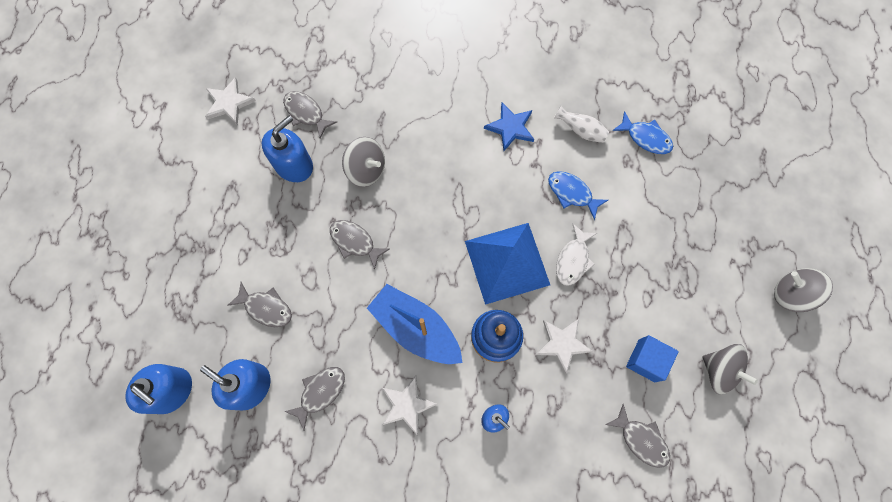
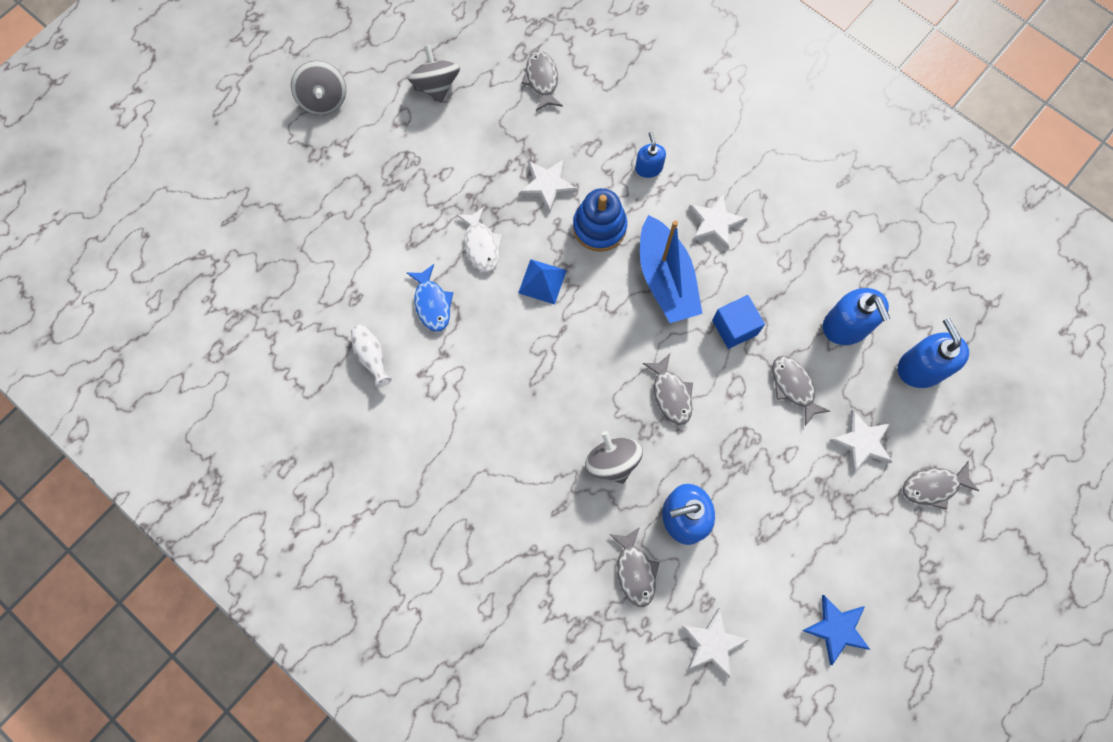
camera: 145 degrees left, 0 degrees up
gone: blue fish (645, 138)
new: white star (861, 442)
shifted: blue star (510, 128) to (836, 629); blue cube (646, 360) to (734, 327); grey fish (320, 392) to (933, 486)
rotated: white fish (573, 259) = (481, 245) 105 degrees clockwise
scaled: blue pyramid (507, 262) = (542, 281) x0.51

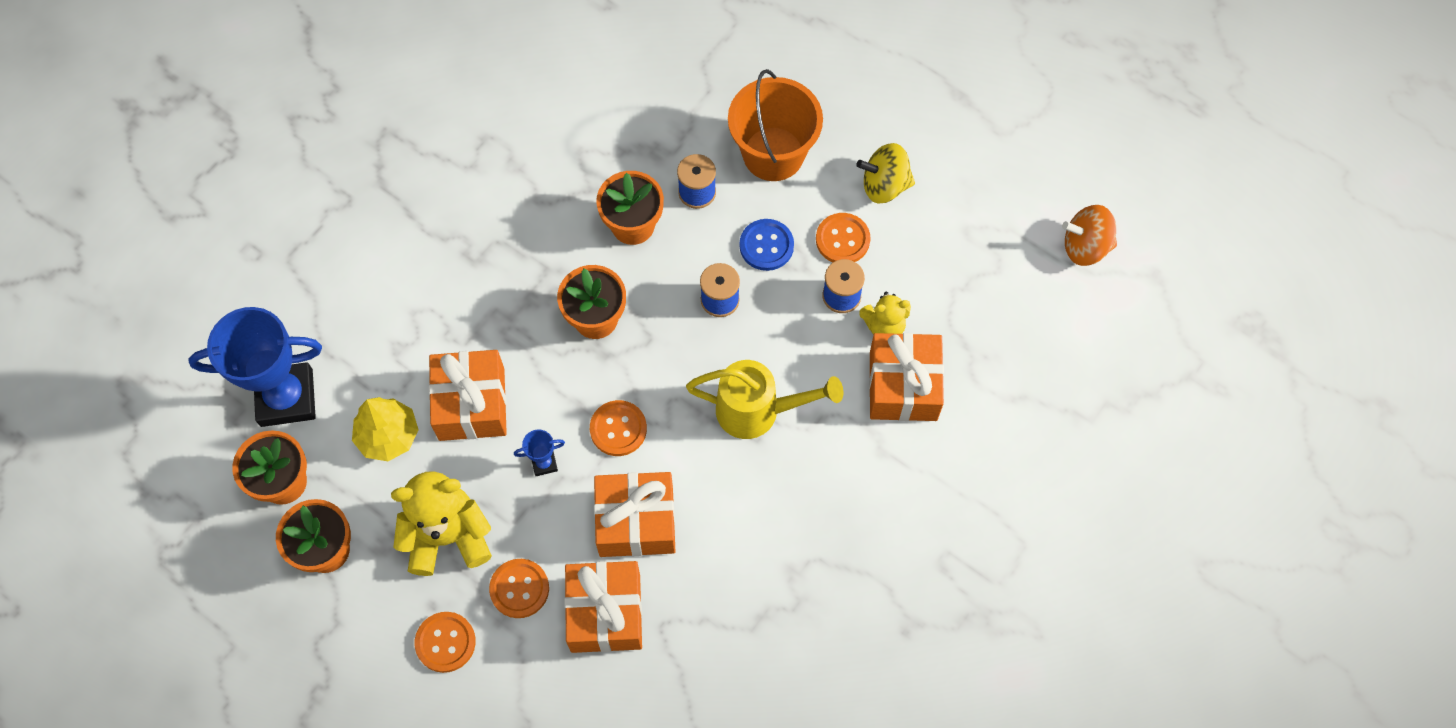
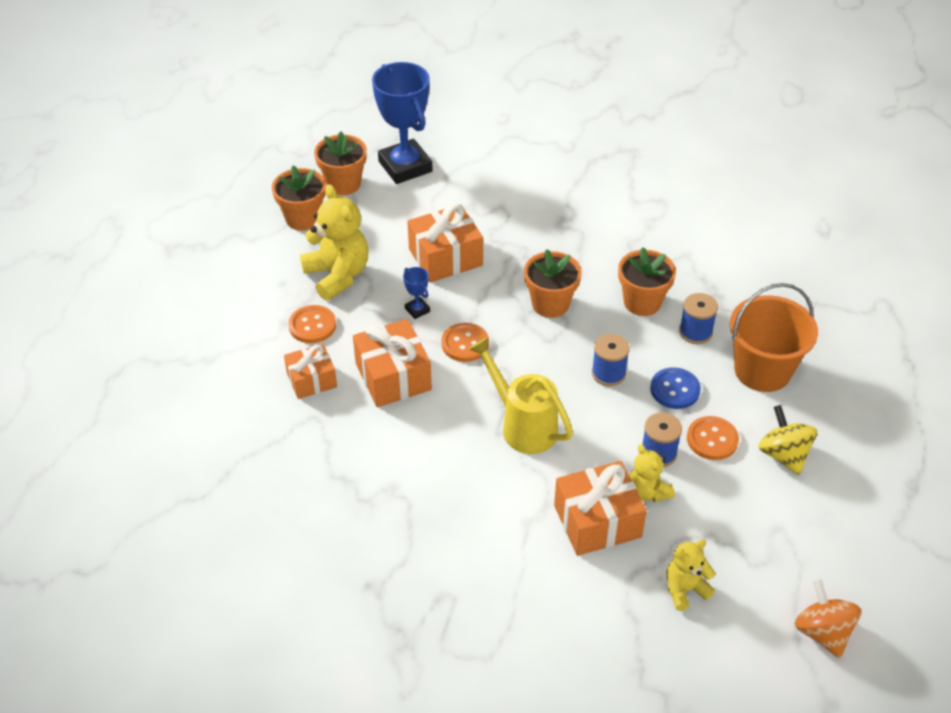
camera: 70 degrees right, 20 degrees down
gone: yellow tree (388, 436); orange button (445, 642)
new: yellow teddy bear (685, 589)
rotated: yellow watering can (758, 411) = (523, 426) 150 degrees clockwise
scaled: orange gift (605, 613) = (312, 380) x0.65

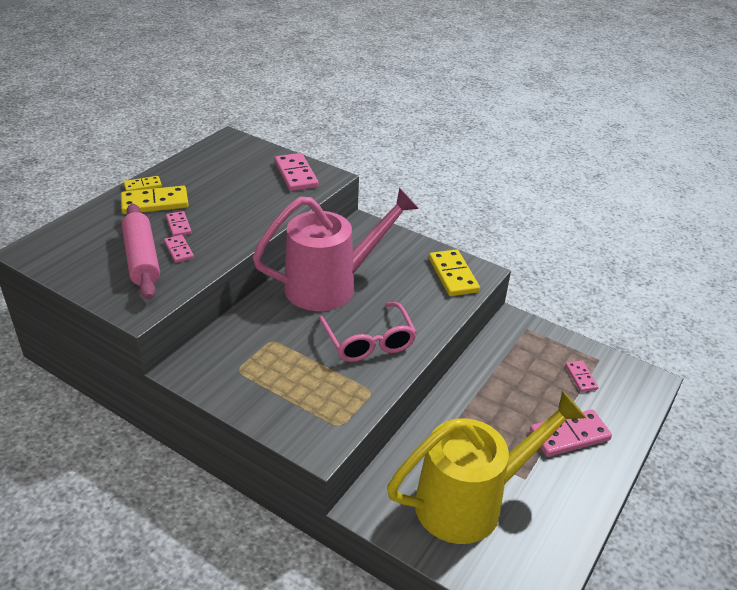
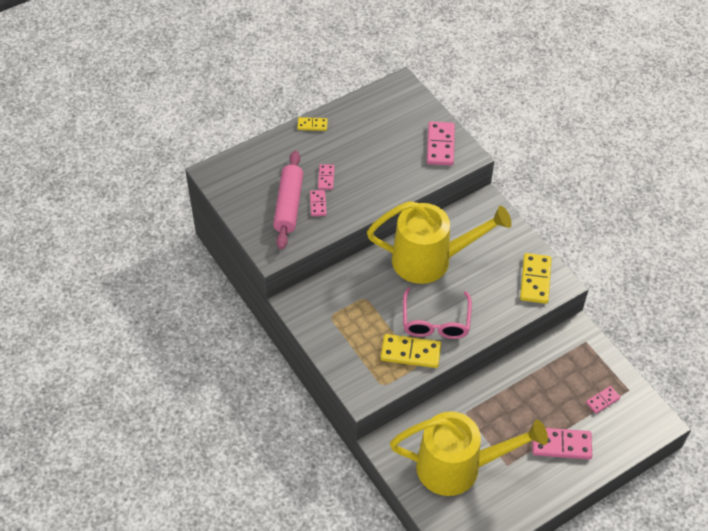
camera: 25 degrees right, 15 degrees up
shifted: yellow domino (155, 203) to (410, 353)
repainted: pink watering can (331, 285) to yellow watering can (431, 260)
rotated: pink domino (581, 377) = (602, 400) 45 degrees clockwise

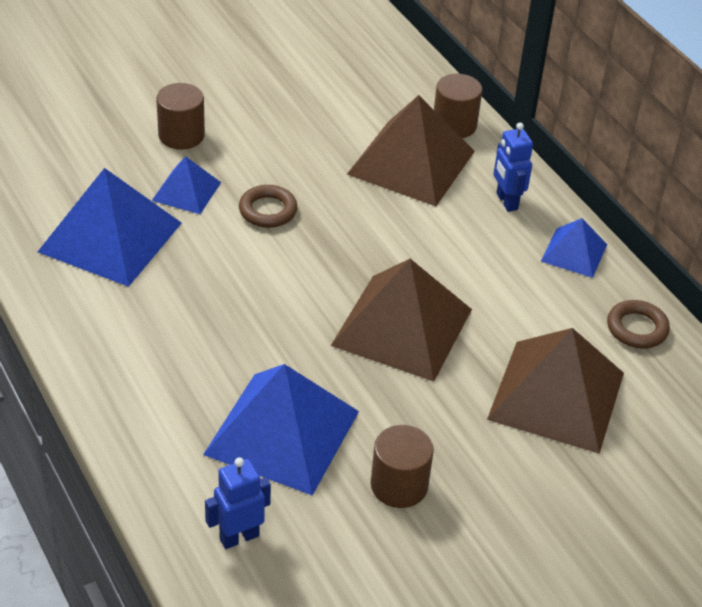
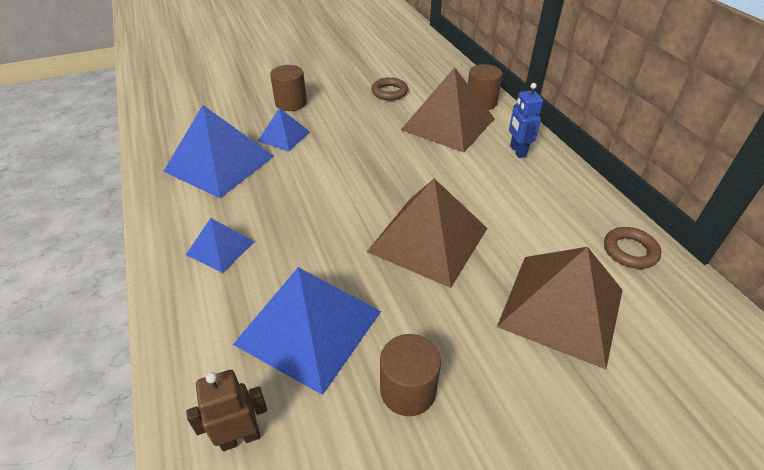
camera: 10 degrees right, 0 degrees up
shifted: brown ring (268, 210) to (389, 92); blue pyramid (574, 252) to (220, 248)
repainted: blue robot (239, 537) to brown robot (240, 437)

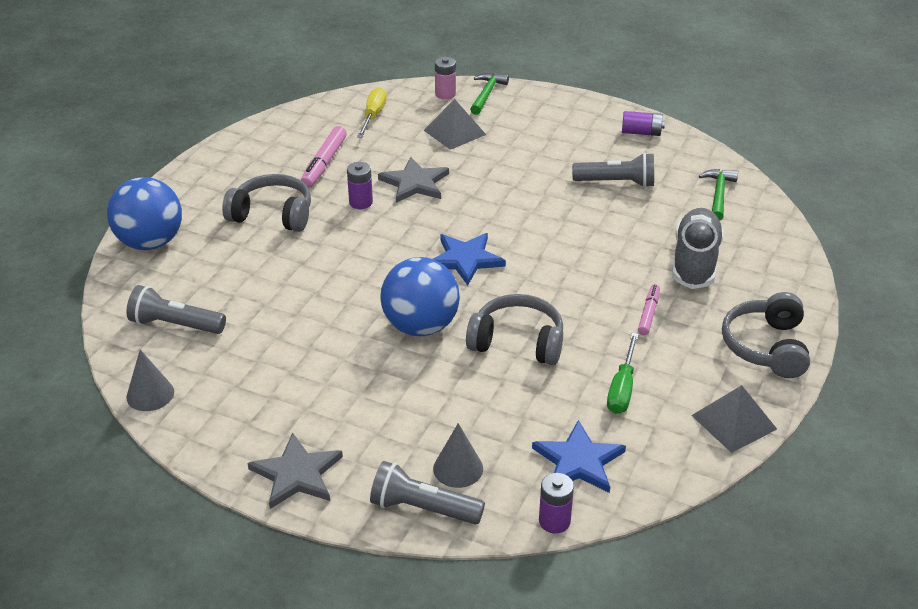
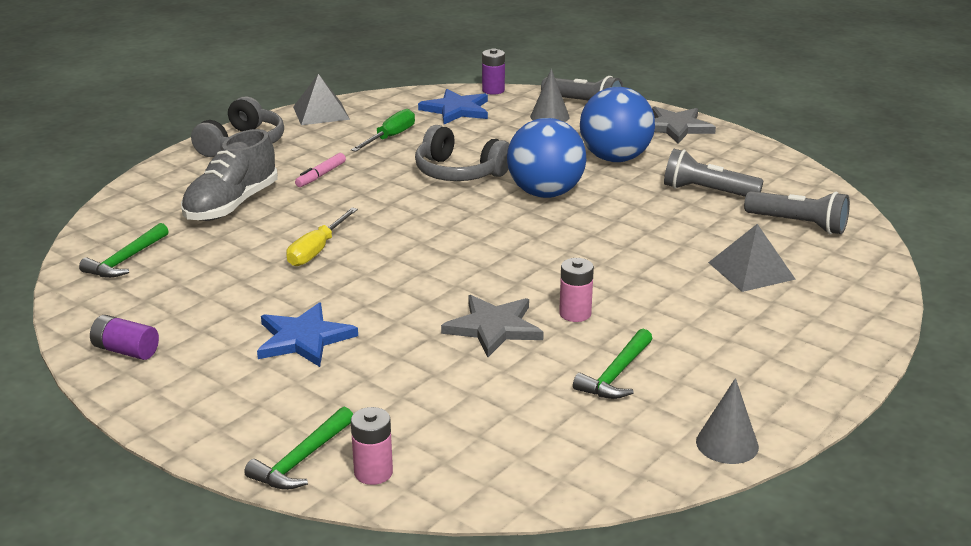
camera: 165 degrees left, 10 degrees down
gone: grey headphones (272, 215)
shifted: yellow screwdriver (373, 116) to (317, 250); grey pyramid (454, 132) to (751, 270); grey flashlight (617, 182) to (707, 192); blue ball (150, 242) to (615, 158); blue star (465, 259) to (303, 338); grey cone (150, 394) to (727, 444)
swapped: pink marker (324, 163) to green hammer (616, 375)
repainted: purple battery (361, 202) to pink battery (575, 314)

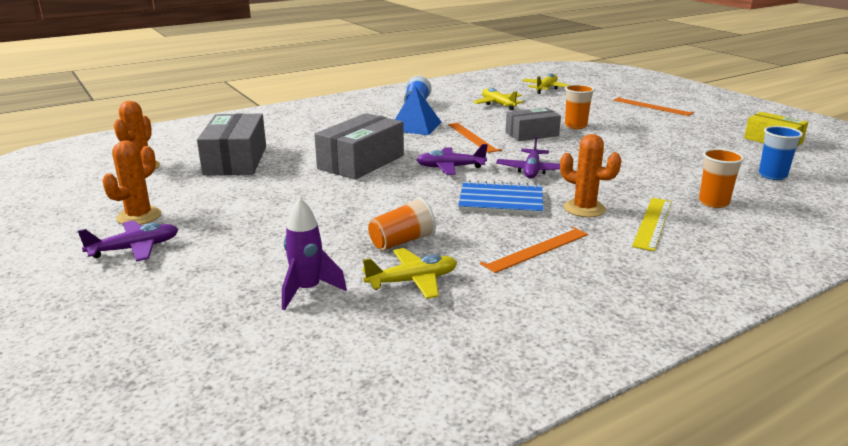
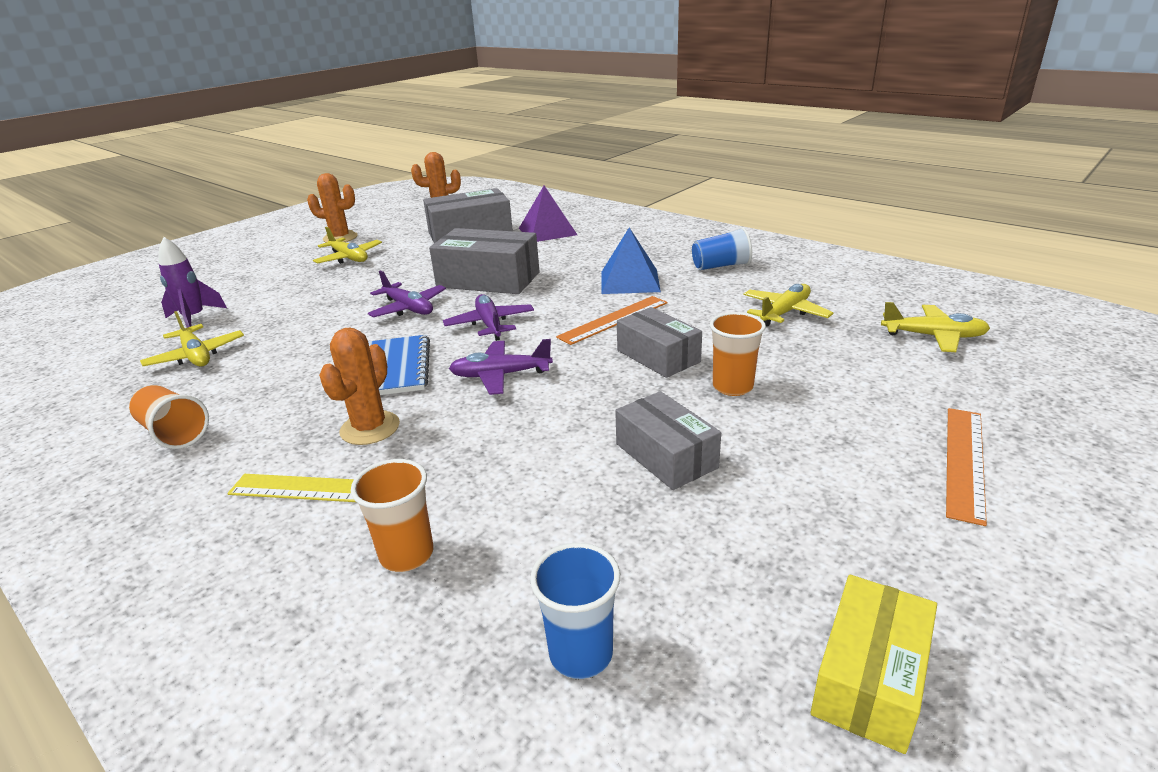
camera: 75 degrees right, 5 degrees up
gone: orange ruler (536, 249)
new: purple pyramid (547, 231); yellow plane (349, 258); grey box (665, 456)
shifted: orange cup (402, 242) to (174, 433); purple plane (134, 249) to (408, 308)

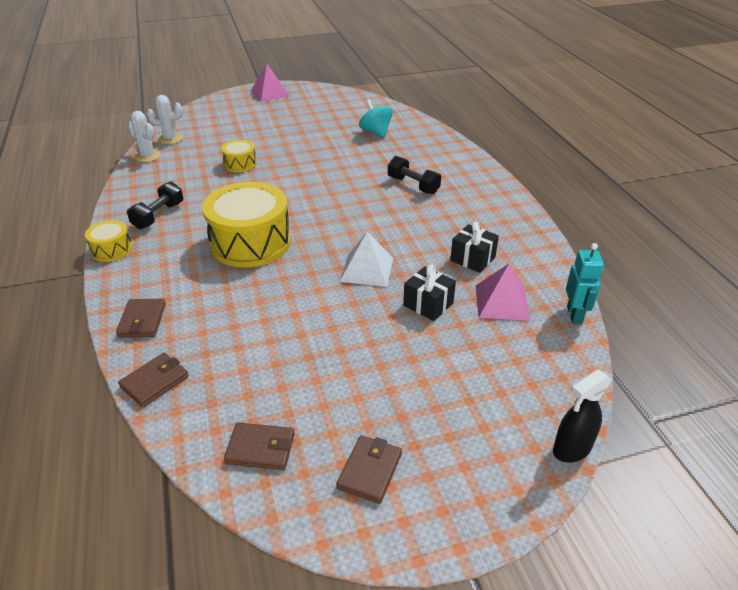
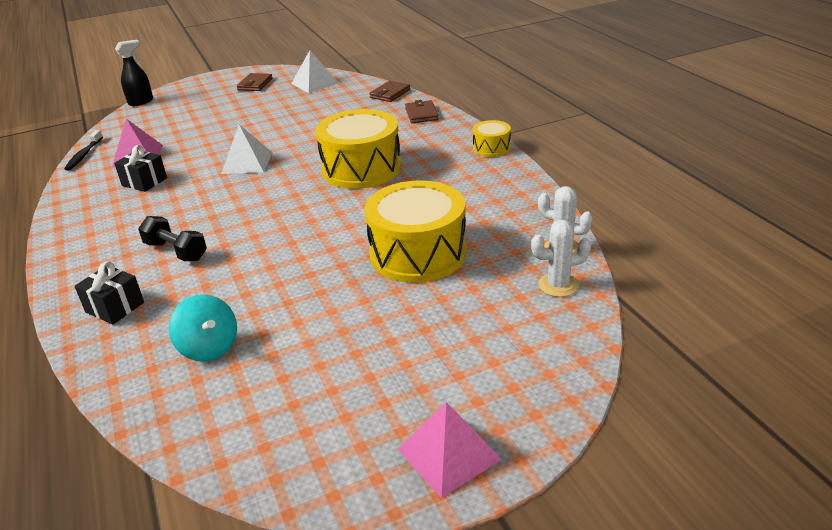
camera: 175 degrees right, 5 degrees down
gone: black dumbbell (158, 216)
shifted: black gift (428, 304) to (115, 307)
swapped: turquoise robot (575, 315) to black toothbrush (84, 155); brown wallet (260, 448) to white pyramid (314, 83)
scaled: yellow drum (240, 164) = (418, 253) x2.08

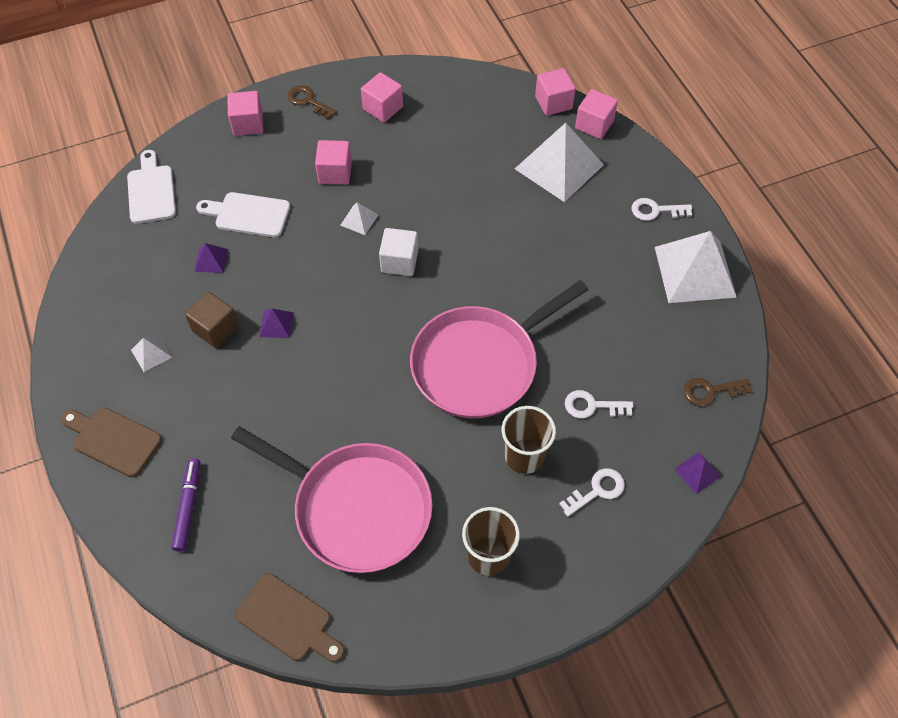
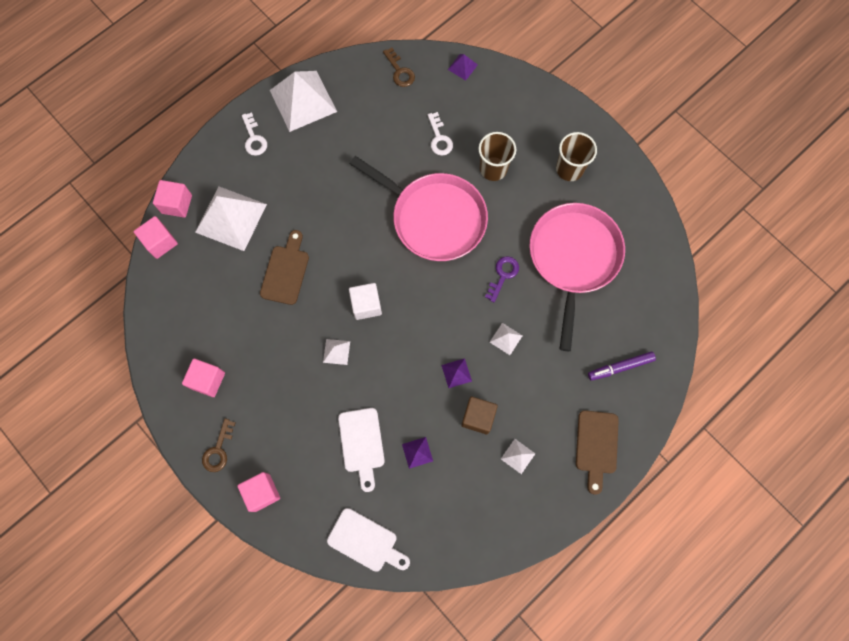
camera: 110 degrees left, 15 degrees up
gone: pink cube (335, 172); white key (597, 490)
new: purple key (503, 275); white pyramid (506, 339)
shifted: brown cutting board (287, 620) to (286, 271)
rotated: white cutting board (151, 191) = (366, 541) 120 degrees counterclockwise

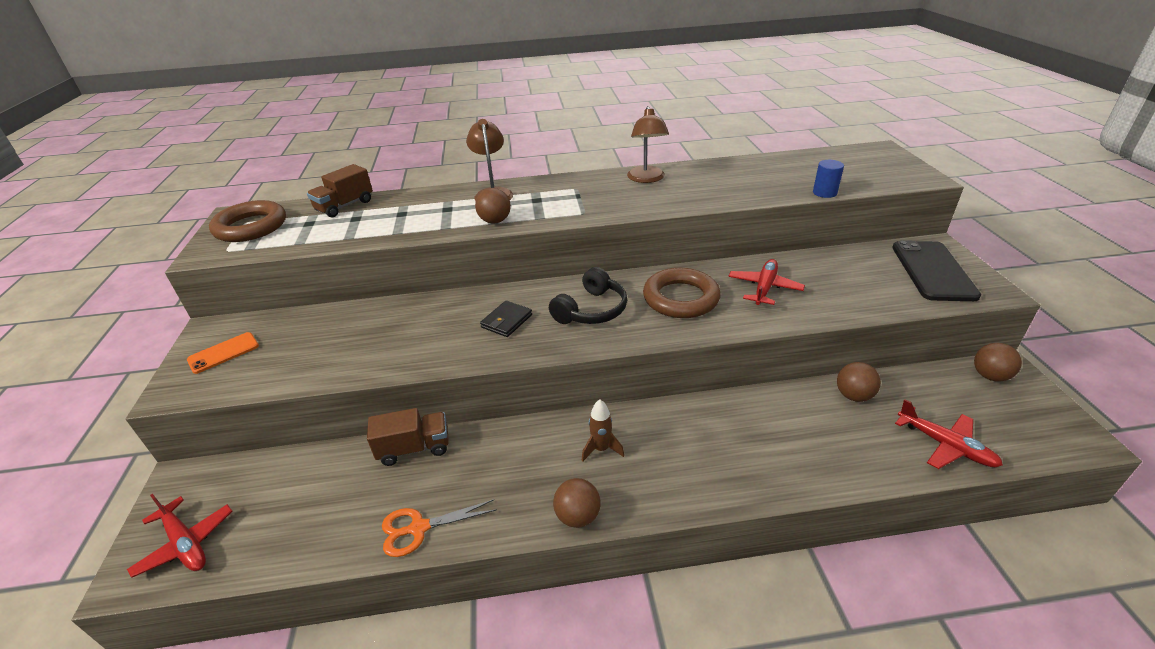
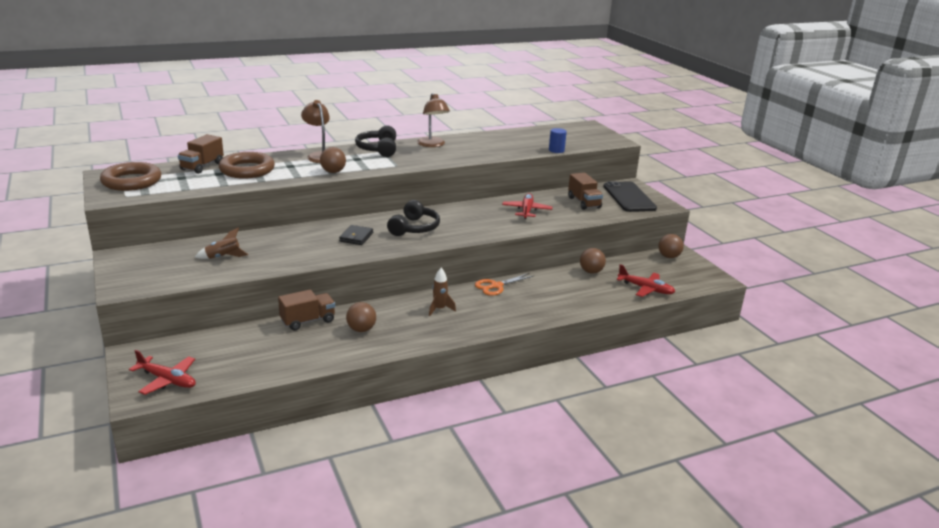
camera: 20 degrees left, 10 degrees down
gone: orange phone (223, 353)
new: black headphones (378, 149); brown truck (584, 202); brown rocket (223, 257)
shifted: brown ring (680, 298) to (247, 170); brown ball (578, 516) to (361, 329); orange scissors (419, 528) to (496, 286)

